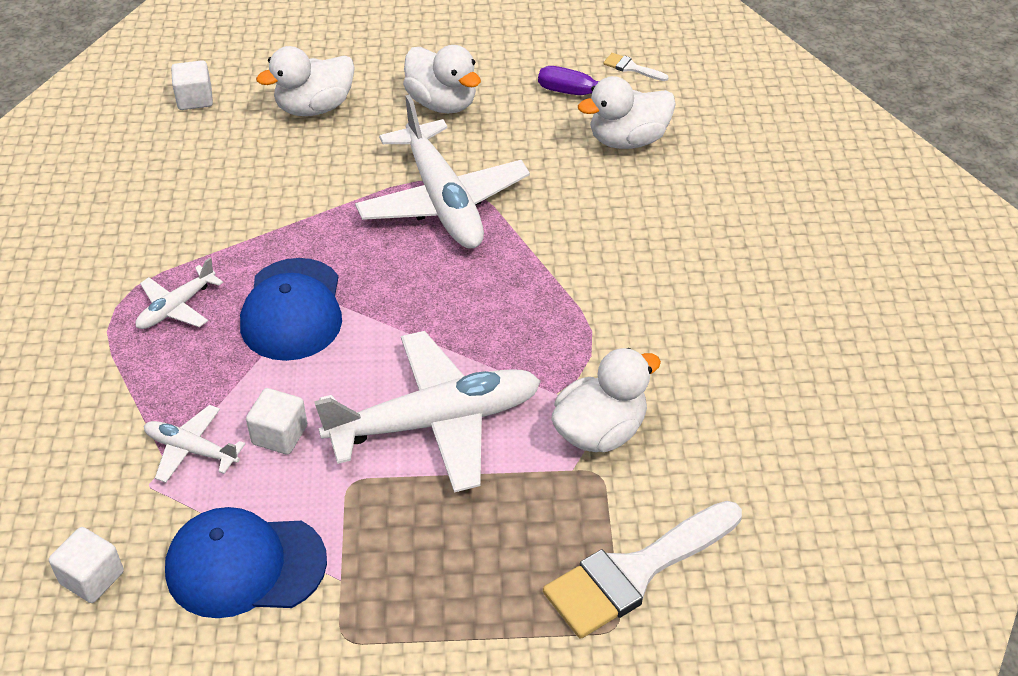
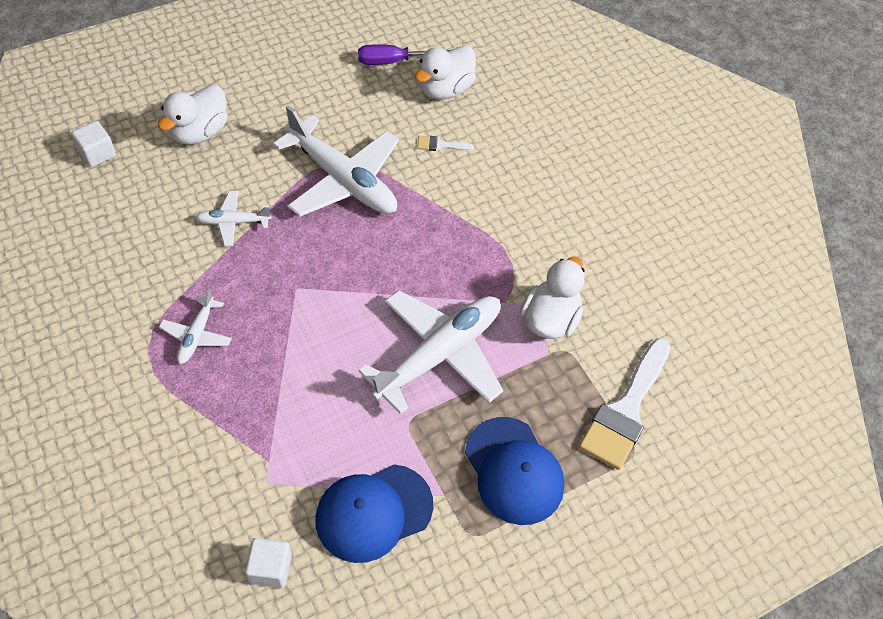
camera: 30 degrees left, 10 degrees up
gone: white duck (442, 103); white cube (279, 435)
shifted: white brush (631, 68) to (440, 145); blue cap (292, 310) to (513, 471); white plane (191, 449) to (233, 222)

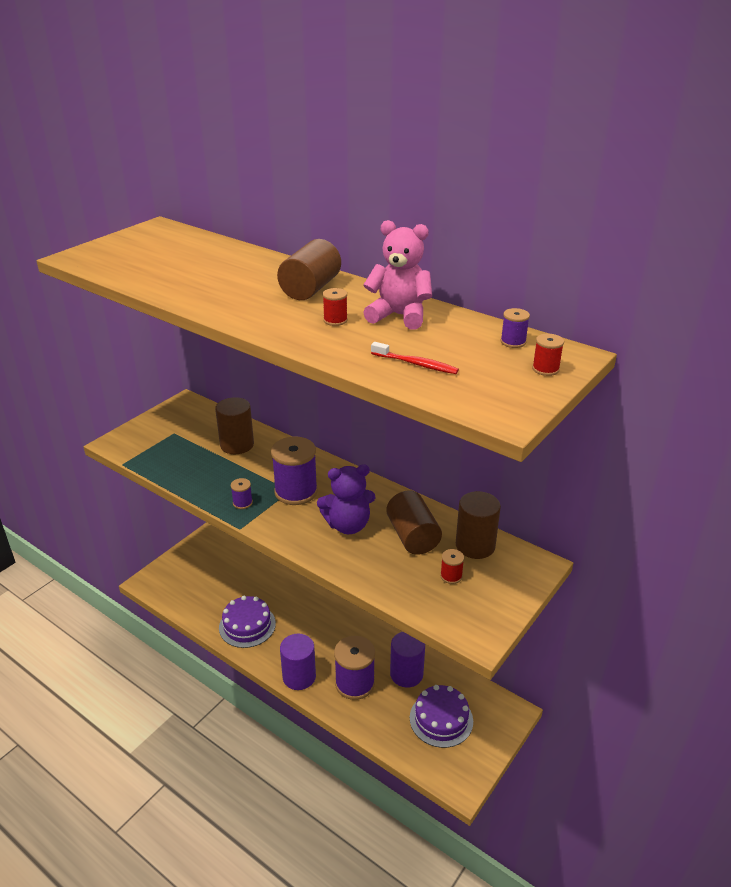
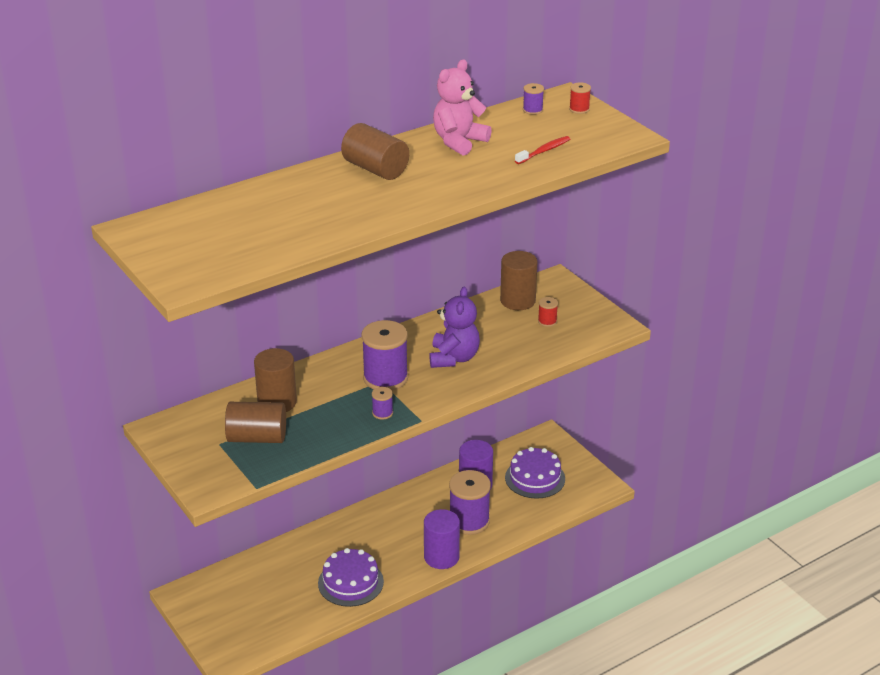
camera: 70 degrees left, 0 degrees up
gone: red spool (335, 320)
shifted: brown cylinder (413, 536) to (257, 437)

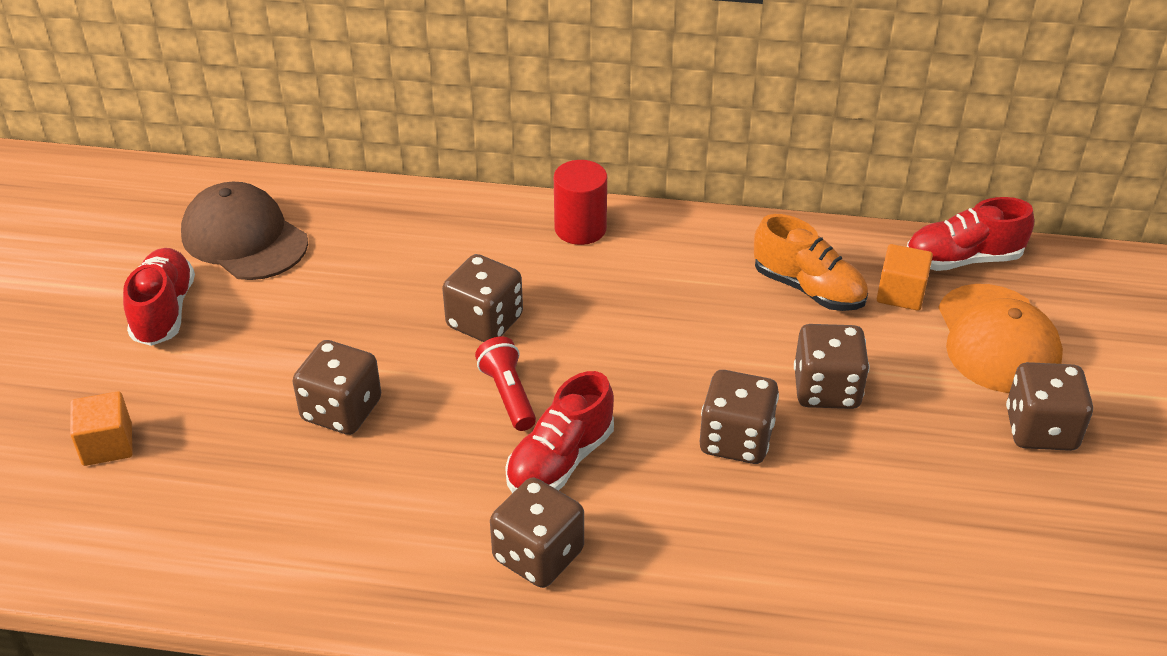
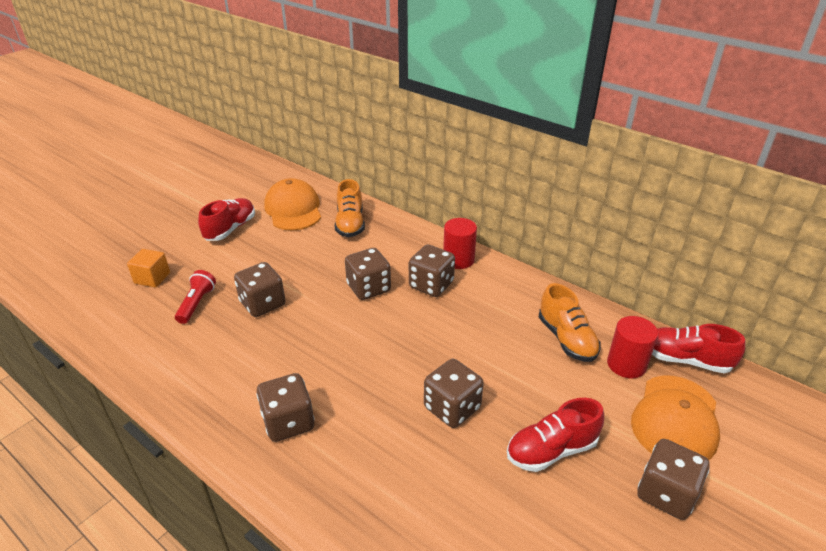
camera: 30 degrees right, 5 degrees down
new: orange shoe (350, 224)
shifted: brown dice (826, 389) to (431, 285); red flashlight (508, 394) to (197, 304); red shoe (560, 460) to (551, 450)
swapped: orange cube (901, 293) to red cylinder (626, 364)
repainted: brown cap (244, 238) to orange cap (293, 209)

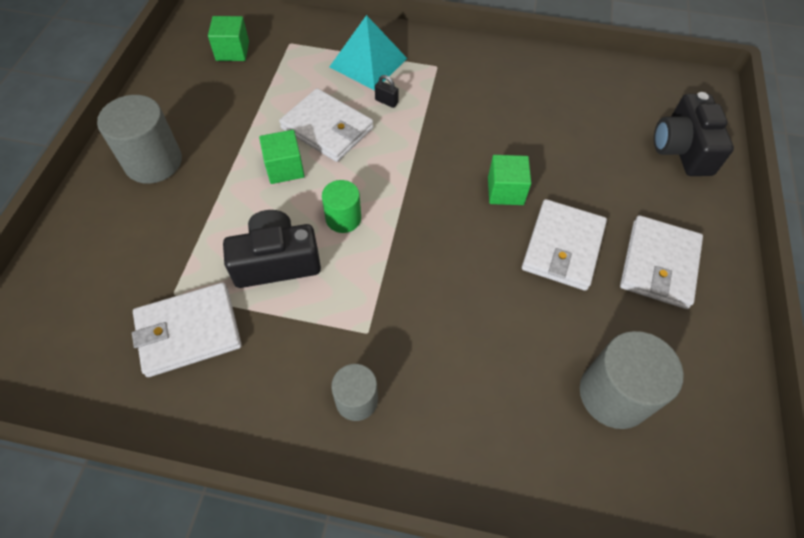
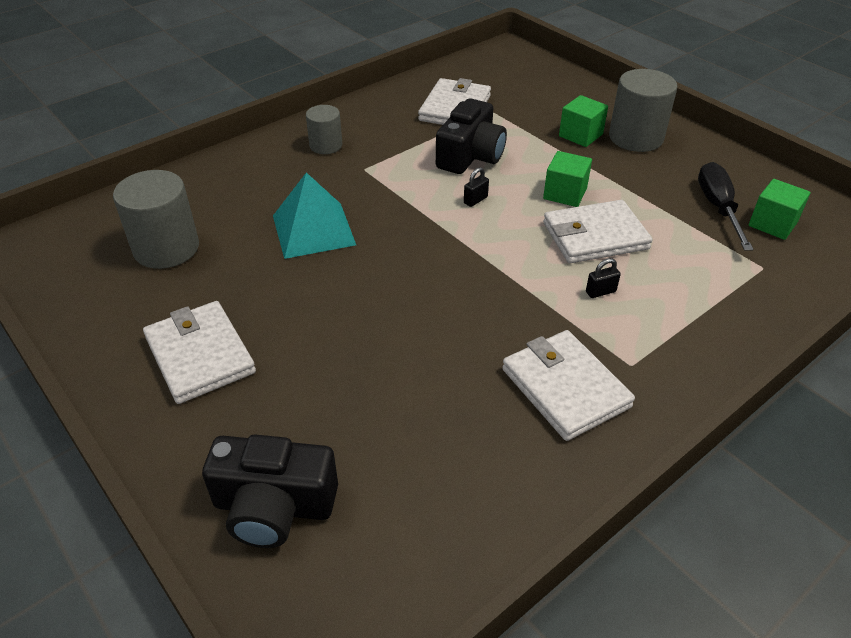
camera: 130 degrees right, 15 degrees down
new: black screwdriver (718, 207)
shifted: turquoise pyramid (368, 62) to (313, 230); green cube (505, 191) to (580, 135); white wallet (562, 247) to (565, 387)
swapped: green cylinder (343, 218) to black padlock (475, 200)
rotated: black camera (682, 149) = (274, 506) 150 degrees clockwise

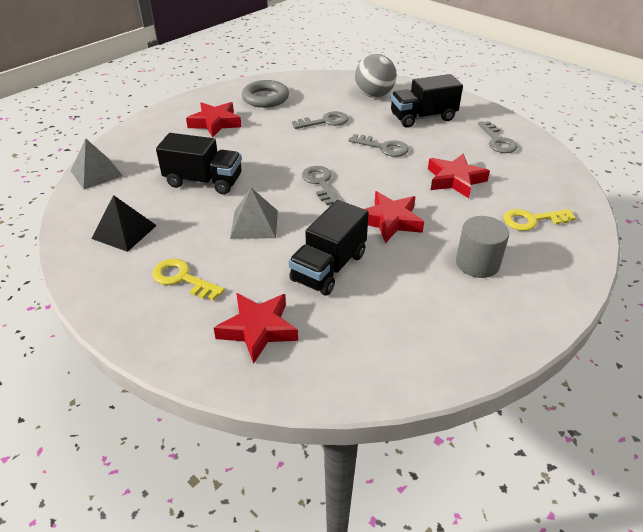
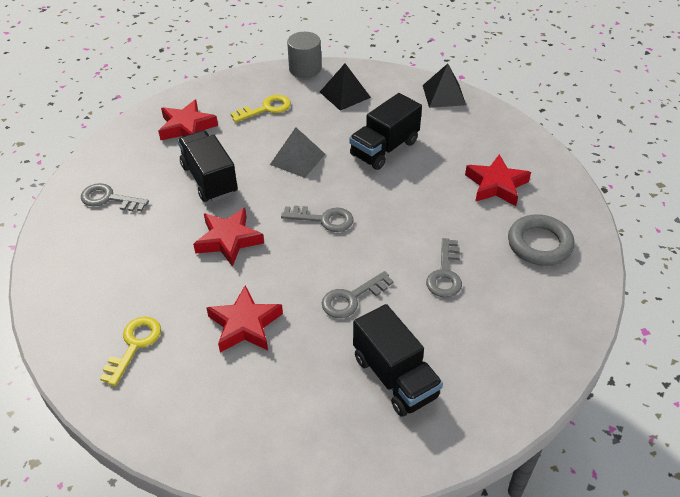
camera: 120 degrees right, 5 degrees up
gone: grey ball (374, 95)
shifted: grey key (497, 141) to (109, 199); grey cylinder (477, 263) to (305, 69)
repainted: grey pyramid (96, 173) to black pyramid (444, 95)
rotated: black truck (423, 117) = (395, 377) 135 degrees clockwise

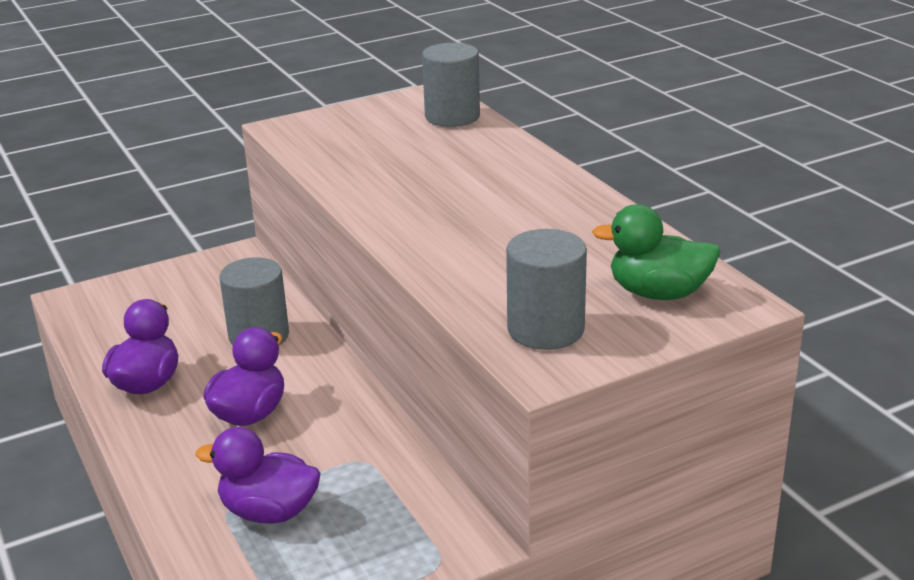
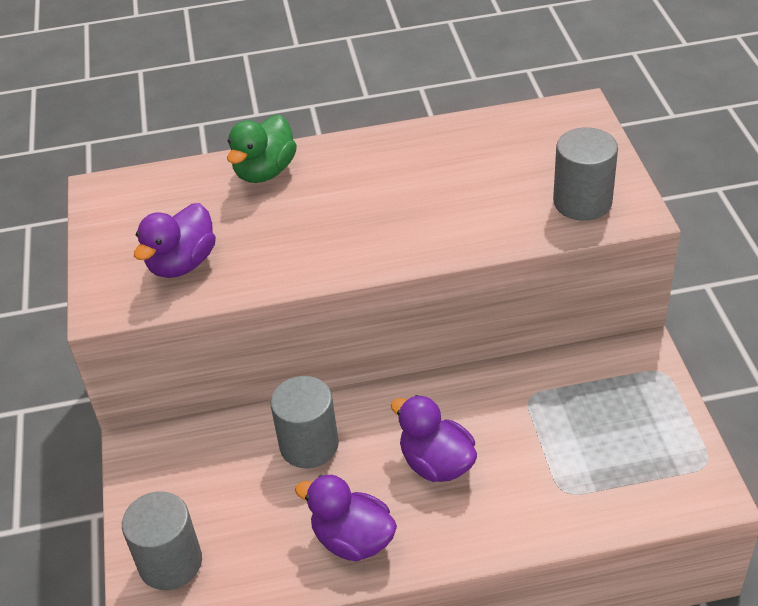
camera: 70 degrees left, 15 degrees up
shifted: grey cylinder (452, 116) to (170, 563); green duck (658, 293) to (265, 171); purple duck (269, 512) to (182, 263)

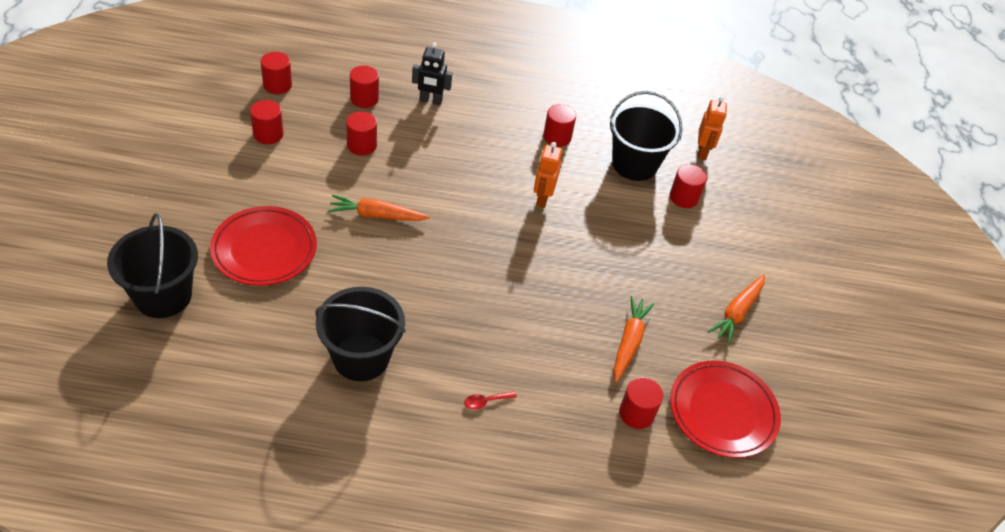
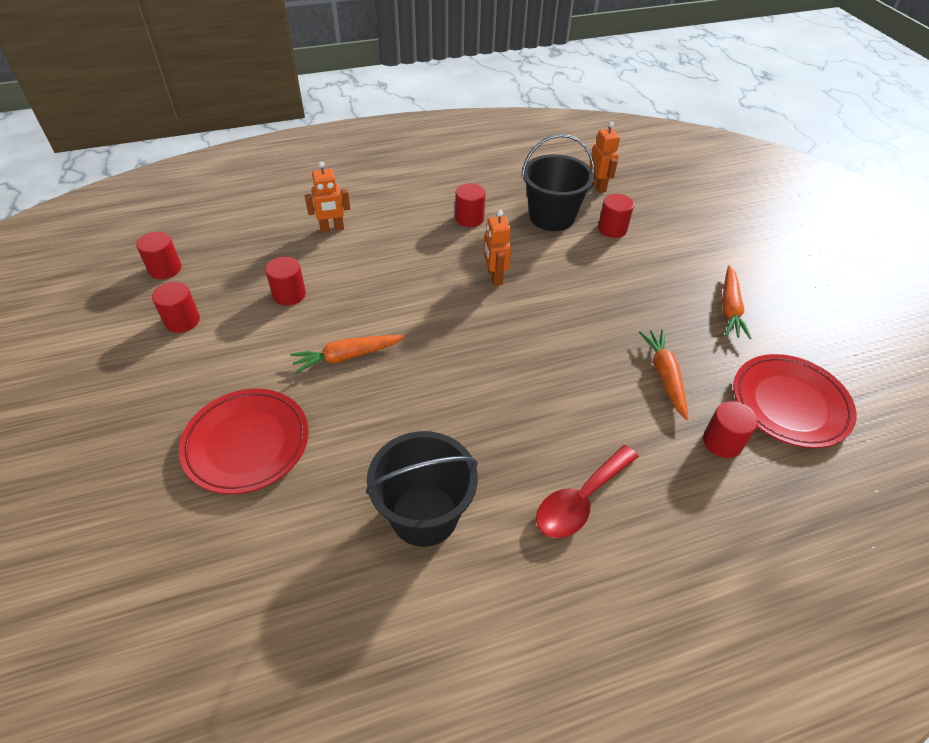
camera: 20 degrees left, 0 degrees up
gone: red cylinder (364, 98); black bucket (163, 296)
repainted: black robot (430, 101) to orange robot (332, 229)
scaled: red spoon (485, 402) = (580, 500) x2.26

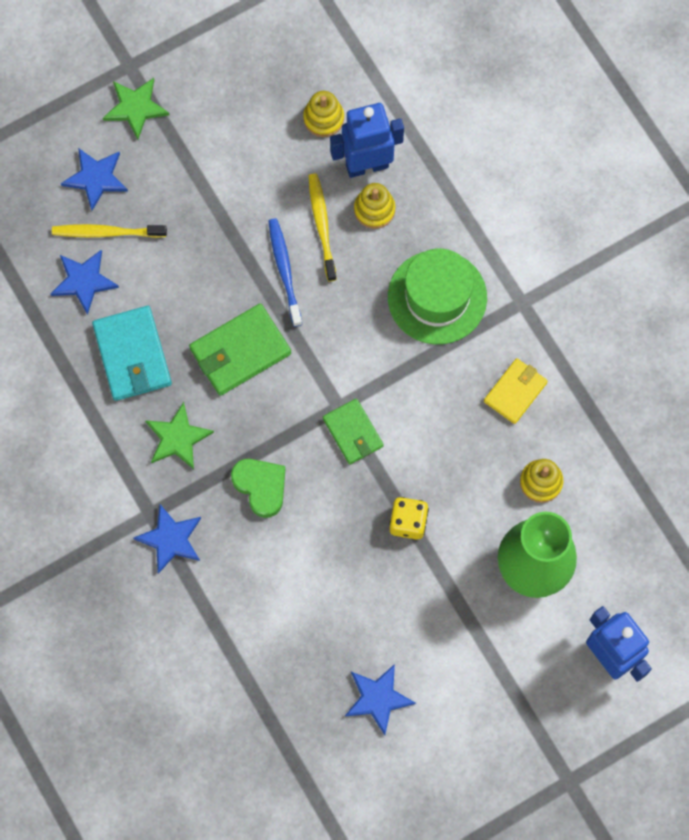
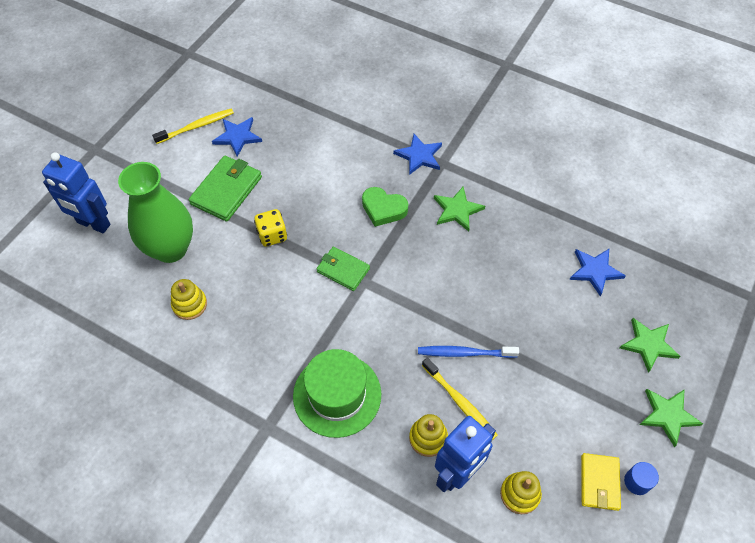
camera: 150 degrees right, 15 degrees down
gone: turquoise wallet (132, 355)
new: blue cylinder (637, 482)
shifted: yellow toothbrush (106, 232) to (197, 126); green wallet (240, 351) to (226, 190); yellow wallet (515, 392) to (599, 482)
repainted: blue star (96, 178) to green star (648, 344)
rotated: blue toothbrush (284, 270) = (464, 353) 135 degrees clockwise

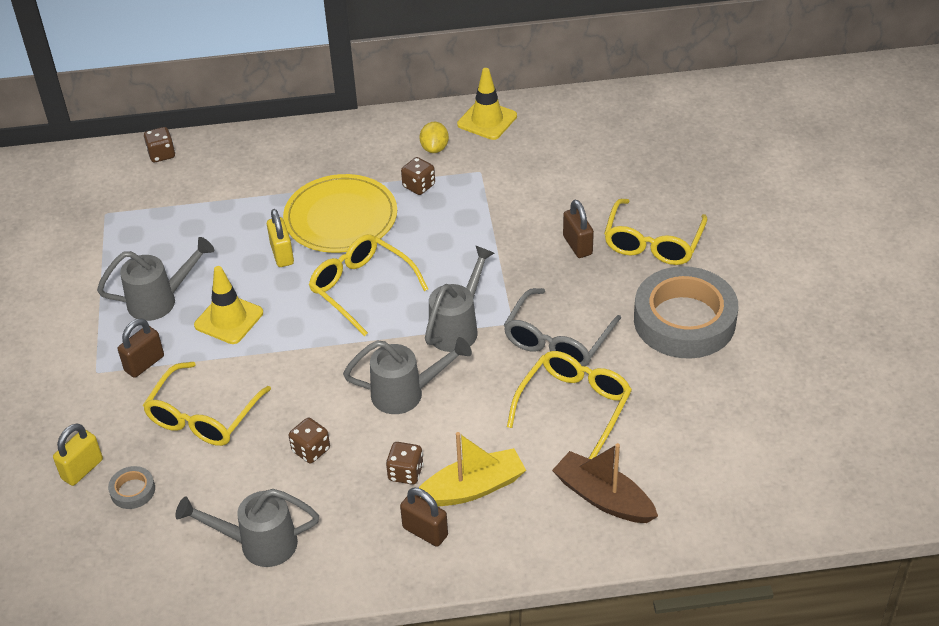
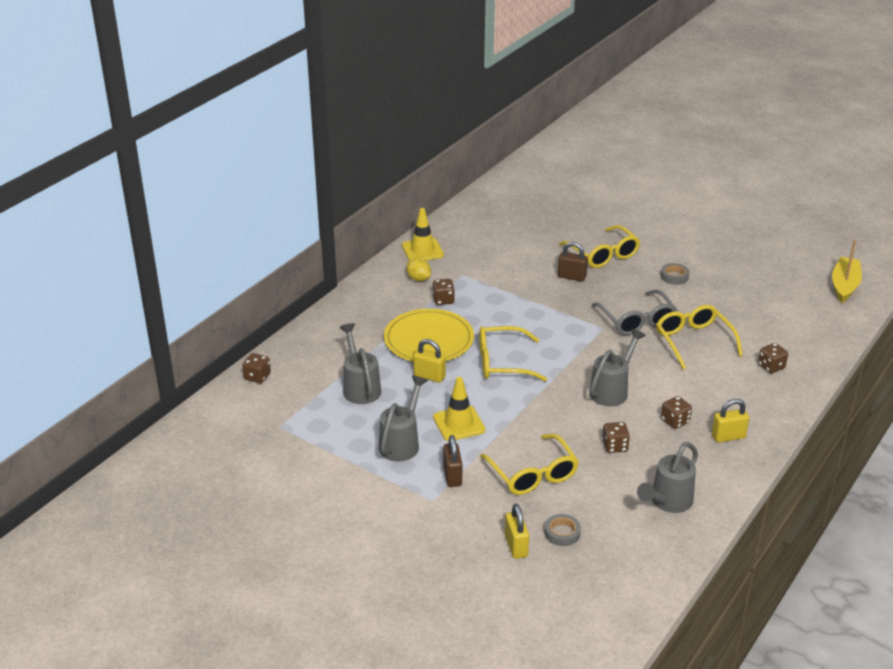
camera: 50 degrees left, 10 degrees down
shifted: grey watering can (458, 327) to (360, 387); yellow boat (472, 488) to (844, 285)
swapped: brown boat (603, 498) to brown dice (771, 367)
repainted: brown padlock (425, 532) to yellow padlock (728, 437)
scaled: grey tape (684, 320) = (674, 276) x0.40

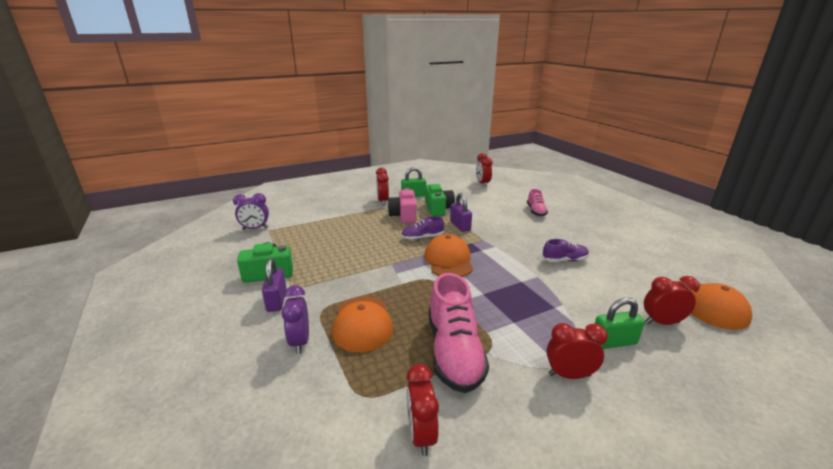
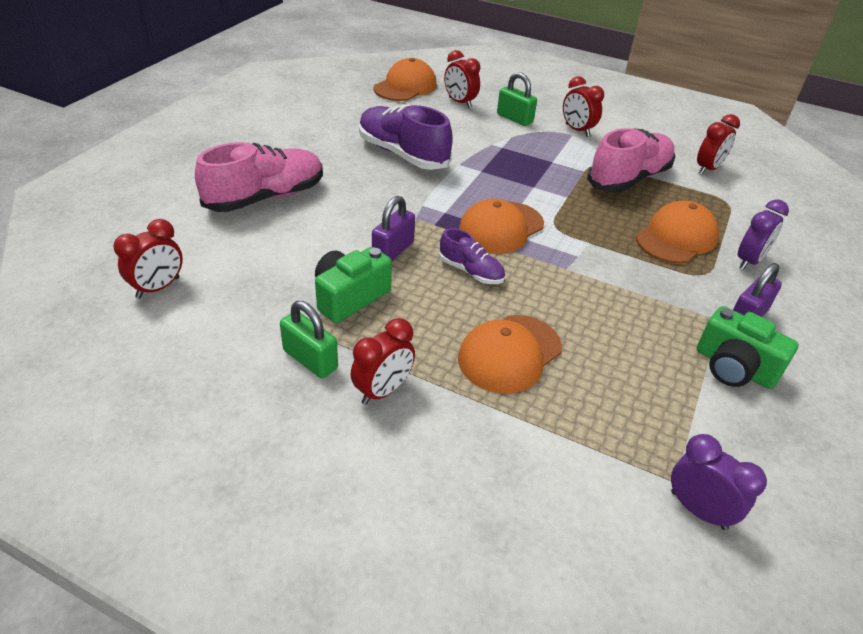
camera: 130 degrees left, 15 degrees up
gone: pink camera (403, 215)
new: orange cap (510, 353)
scaled: pink shoe (536, 211) = (265, 197) x1.88; purple shoe (564, 260) = (402, 154) x1.88

